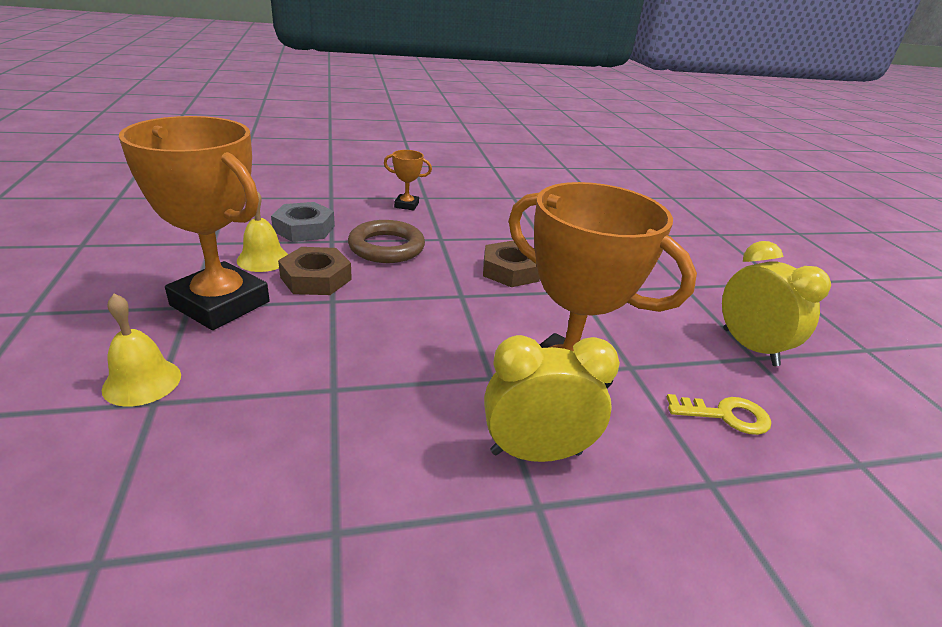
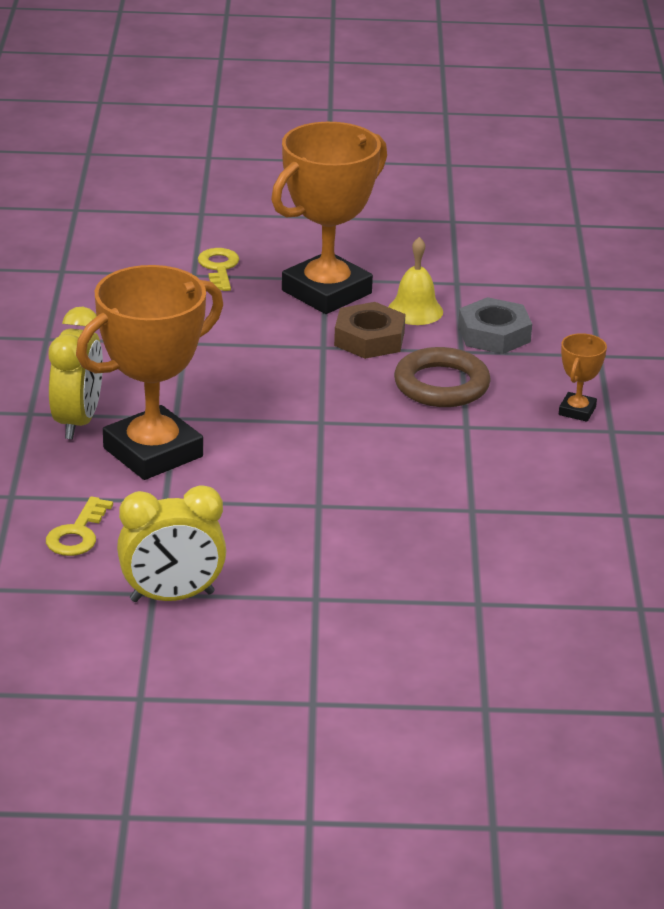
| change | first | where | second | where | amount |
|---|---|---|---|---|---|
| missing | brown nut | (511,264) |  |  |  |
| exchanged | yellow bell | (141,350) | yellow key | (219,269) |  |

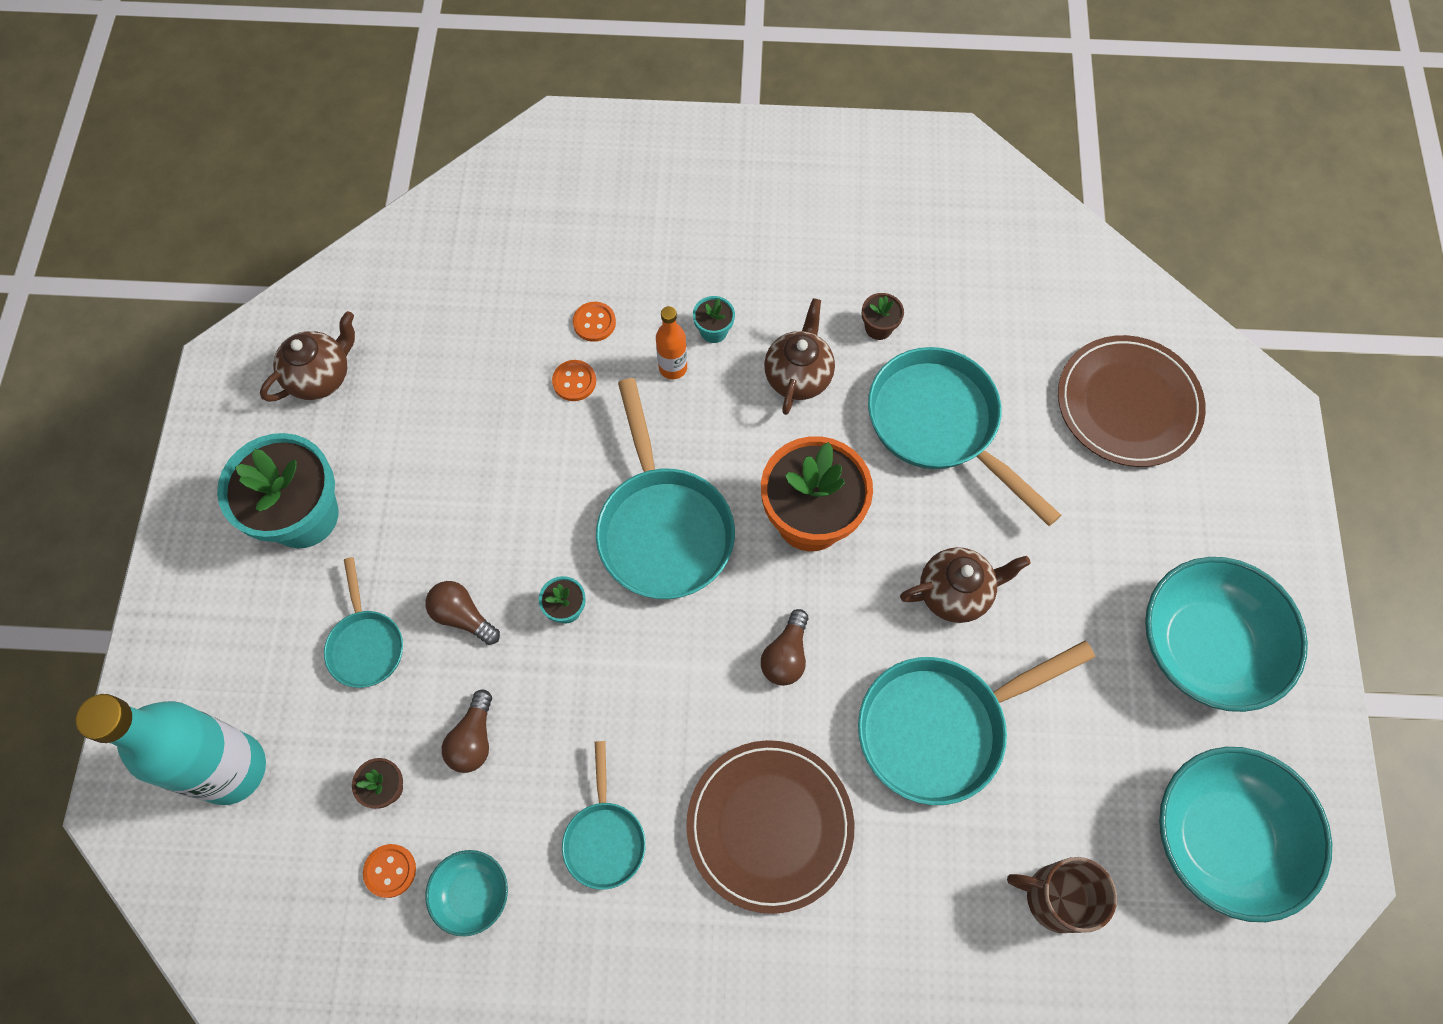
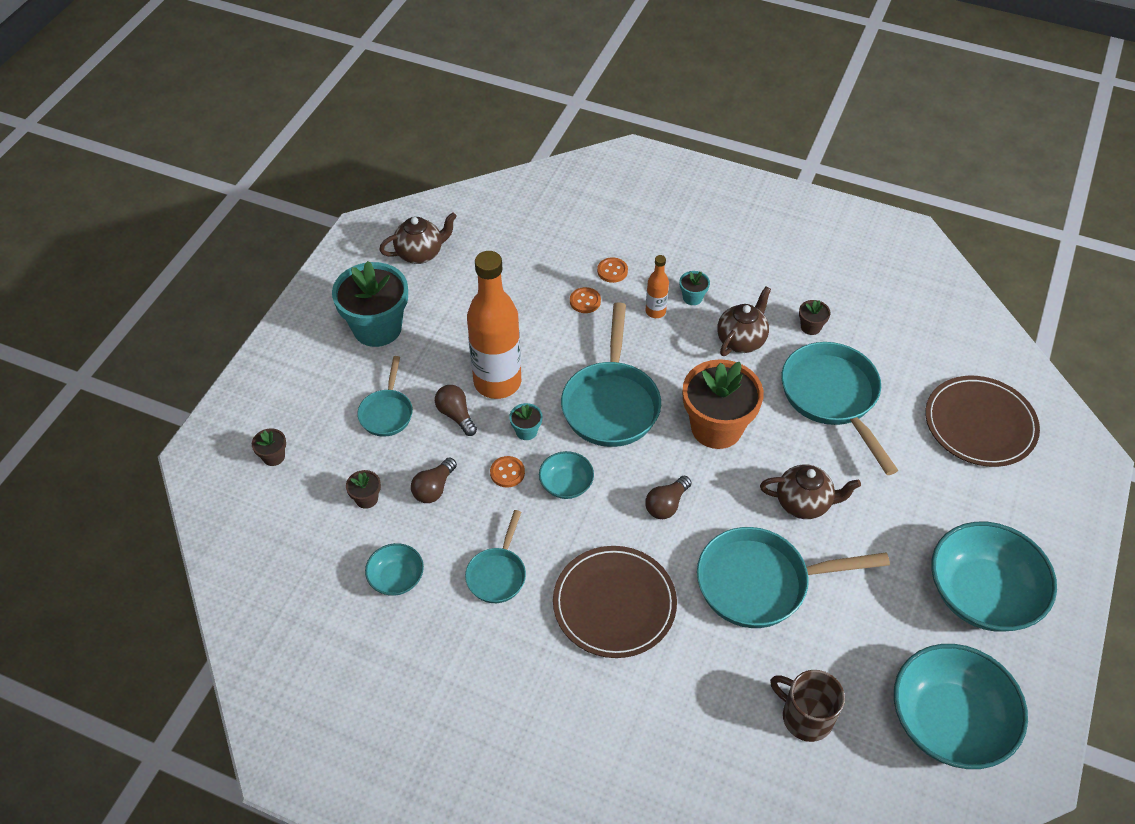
| change | first | where | second | where | amount |
|---|---|---|---|---|---|
| exchanged | turquoise bottle | (171,749) | brown flower pot | (269,447) |  |
| relocated | orange button | (389,871) |  | (507,472) |  |
| appeared |  |  | orange bottle | (494,325) |  |
| appeared |  |  | turquoise bowl | (566,475) |  |

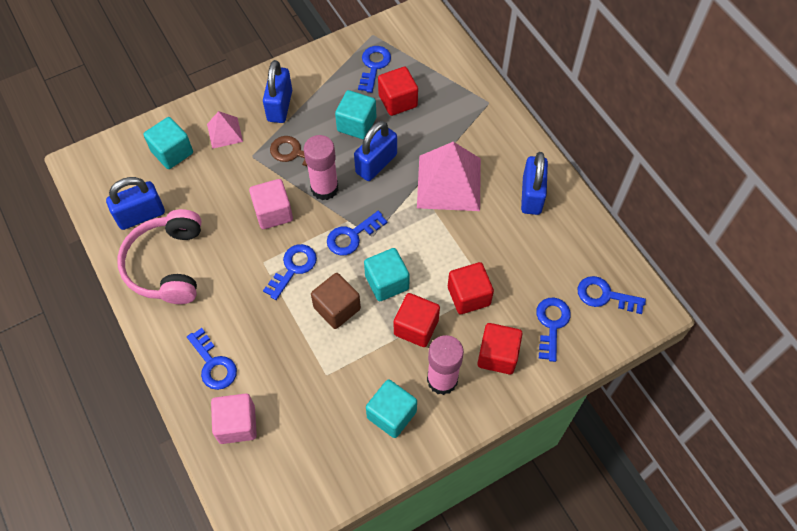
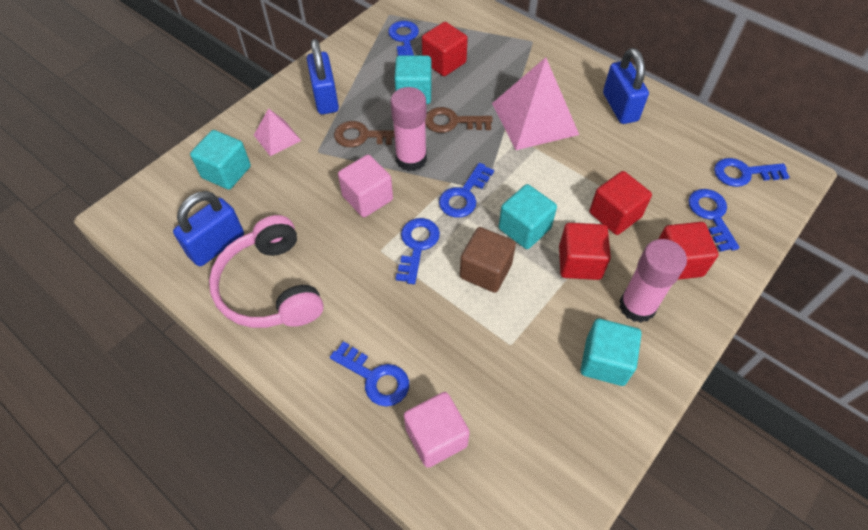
| change | first | where | second | where | amount |
|---|---|---|---|---|---|
| exchanged | blue padlock | (375,151) | brown key | (459,120) |  |

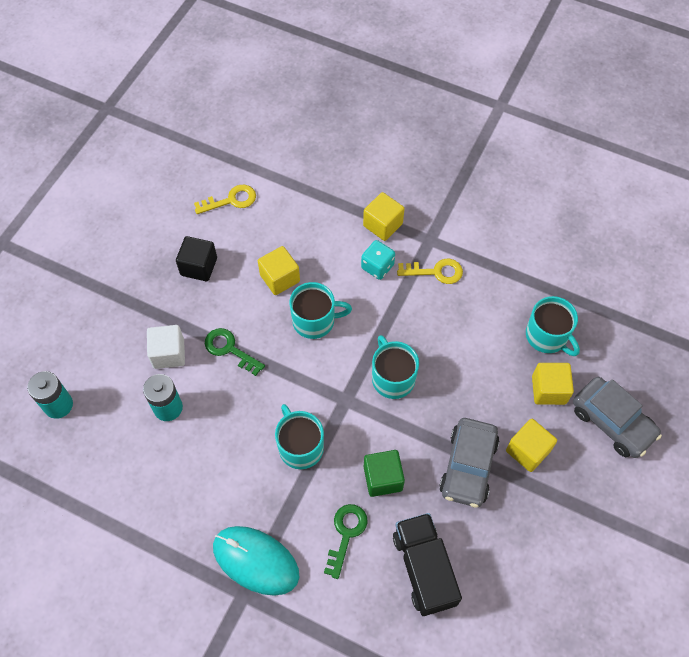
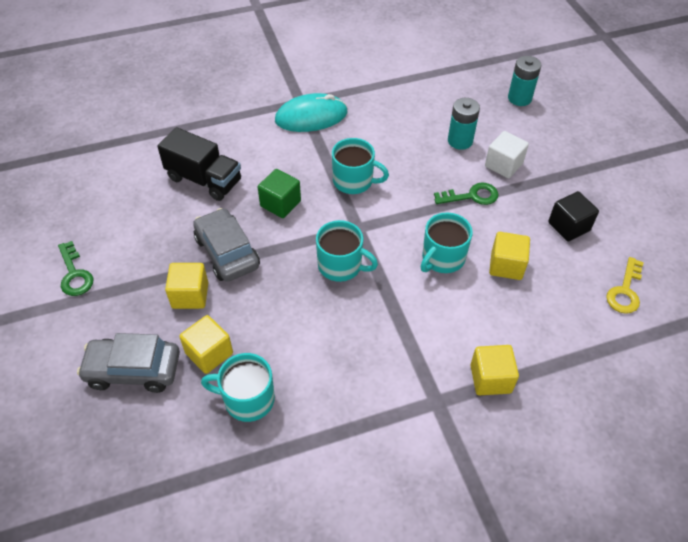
| change | first | where | second | where | amount |
|---|---|---|---|---|---|
| missing | turquoise dice | (378,260) |  |  |  |
| missing | yellow key | (430,271) |  |  |  |
| relocated | green key | (346,541) |  | (76,268) |  |

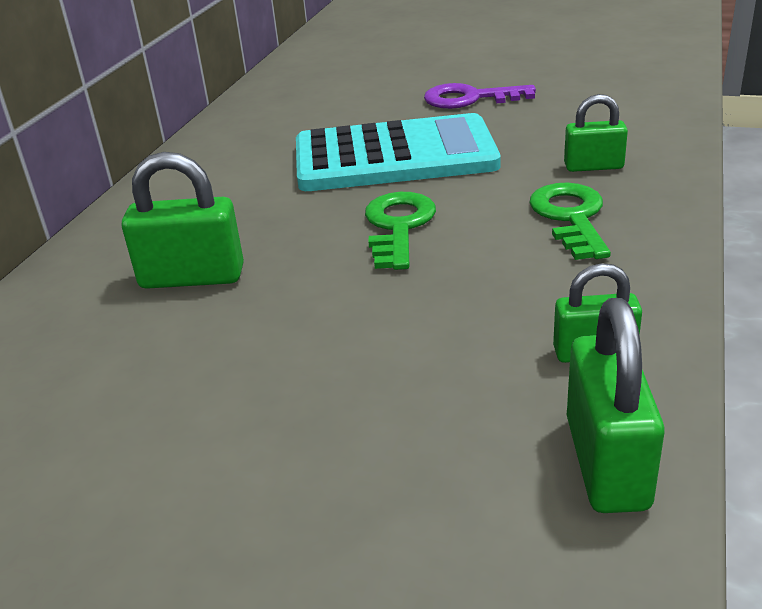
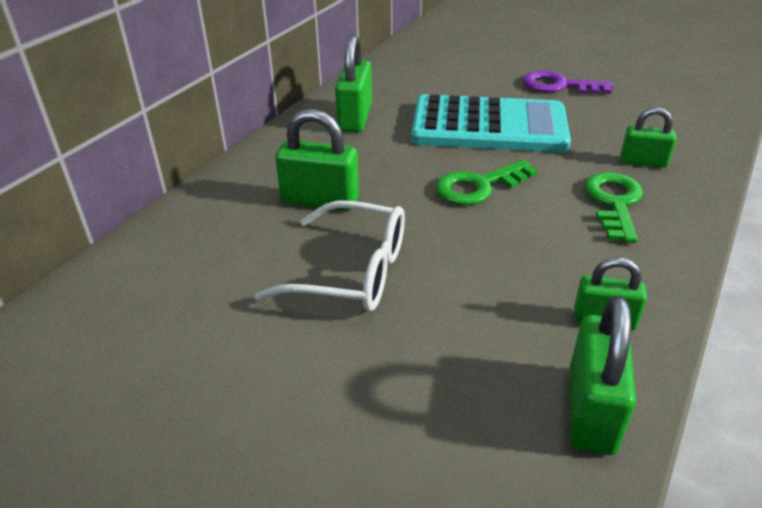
| change | first | where | second | where | amount |
|---|---|---|---|---|---|
| spun | green key | (400,231) |  | (486,182) | 135 degrees counterclockwise |
| appeared |  |  | green padlock | (353,83) |  |
| appeared |  |  | white glasses | (330,256) |  |

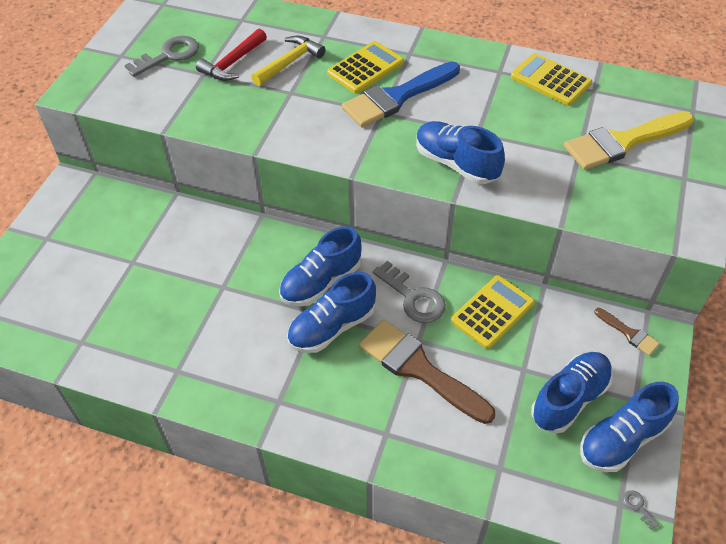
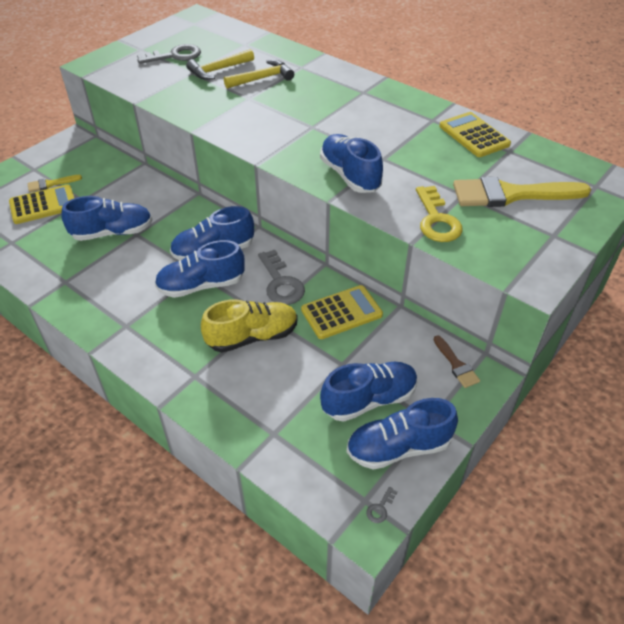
| change | first | where | second | where | amount |
|---|---|---|---|---|---|
| colour | red hammer | (231,54) | yellow hammer | (220,64) |  |
| relocated | yellow calculator | (365,67) |  | (41,204) |  |
| missing | blue brush | (401,94) |  |  |  |
| exchanged | brown brush | (427,371) | yellow shoe | (249,325) |  |
| spun | grey key | (641,510) |  | (382,505) | 135 degrees counterclockwise |
| appeared |  |  | yellow brush | (54,183) |  |
| appeared |  |  | yellow key | (439,214) |  |
| appeared |  |  | blue shoe | (106,218) |  |

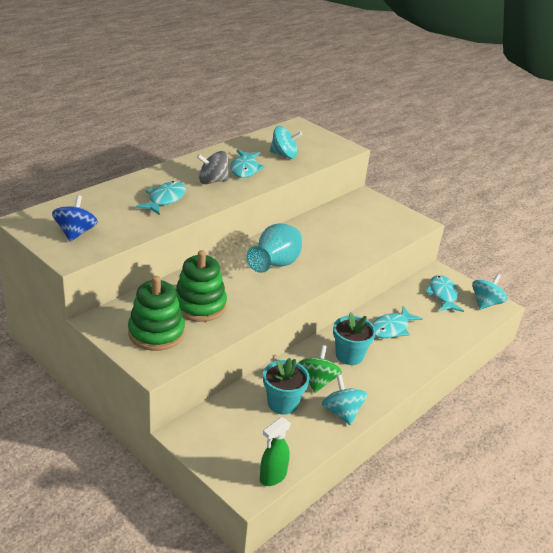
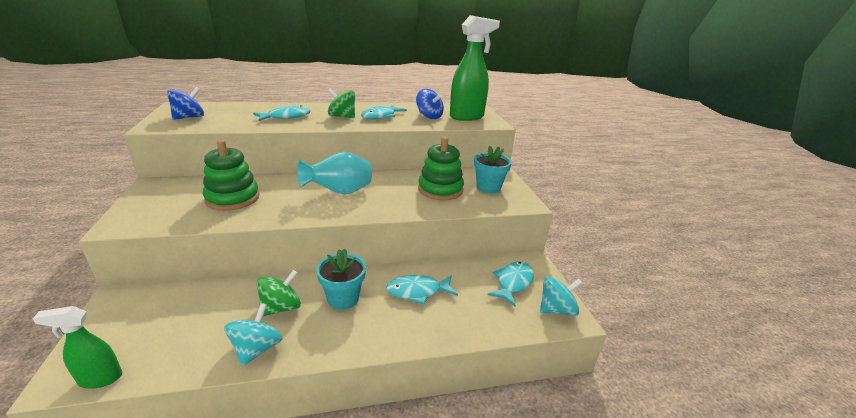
| change | first | where | second | where | amount |
|---|---|---|---|---|---|
| colour | turquoise spinning top | (286,142) | blue spinning top | (430,104) |  |
| colour | grey spinning top | (213,167) | green spinning top | (341,103) |  |
| relocated | green stacking toy | (156,313) |  | (441,168) |  |
| relocated | turquoise flower pot | (286,386) |  | (493,169) |  |
| appeared |  |  | green spray bottle | (475,68) |  |

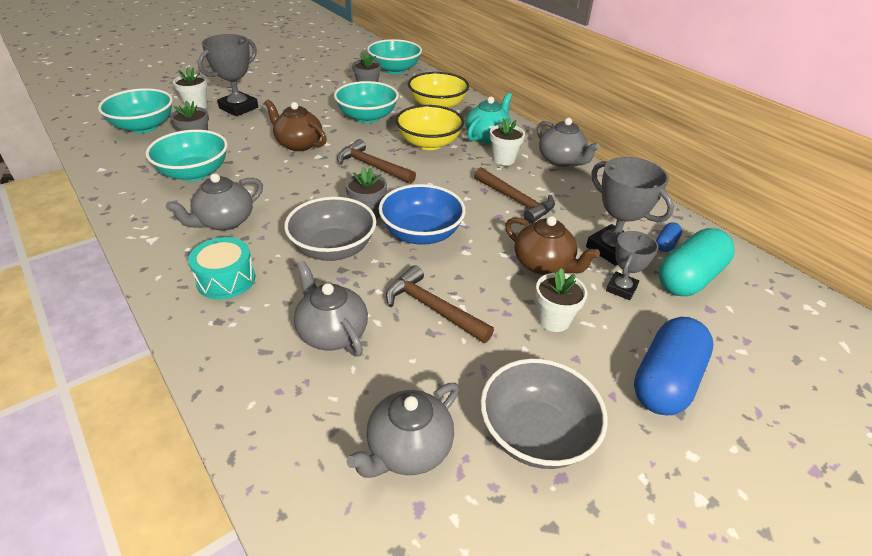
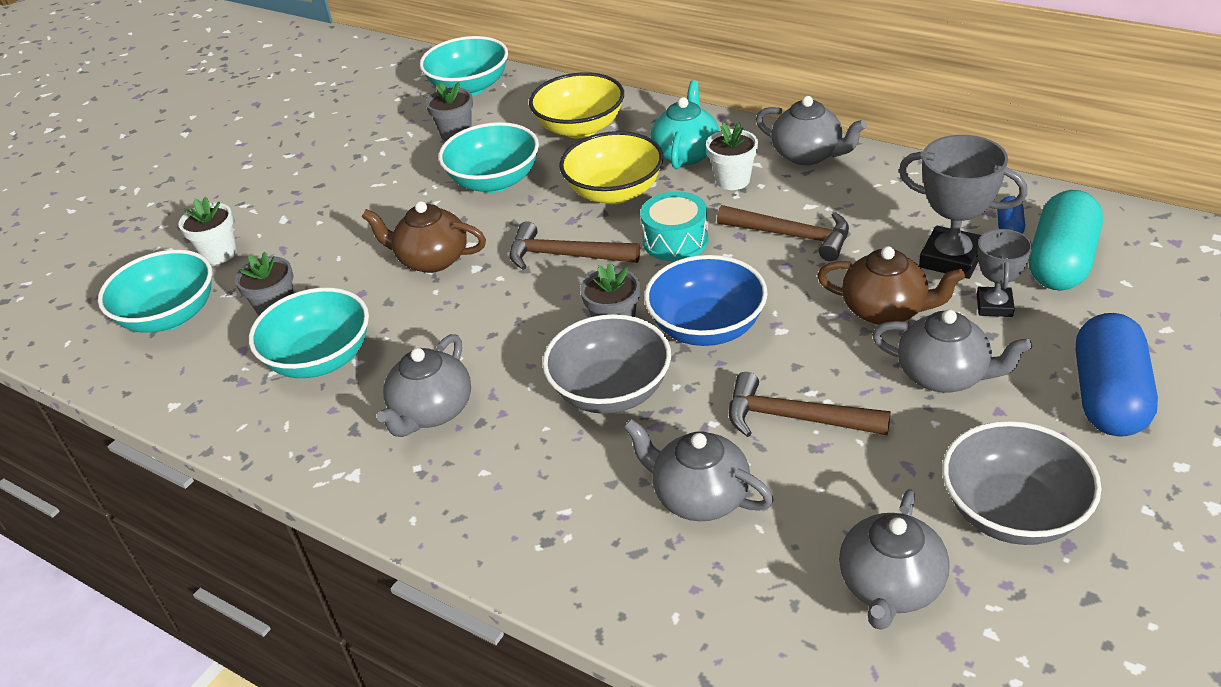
| change | first | where | second | where | amount |
|---|---|---|---|---|---|
| missing | grey trophy | (228,75) |  |  |  |
| relocated | turquoise drum | (221,268) |  | (674,226) |  |
| exchanged | white flower pot | (561,300) | grey teapot | (952,350) |  |

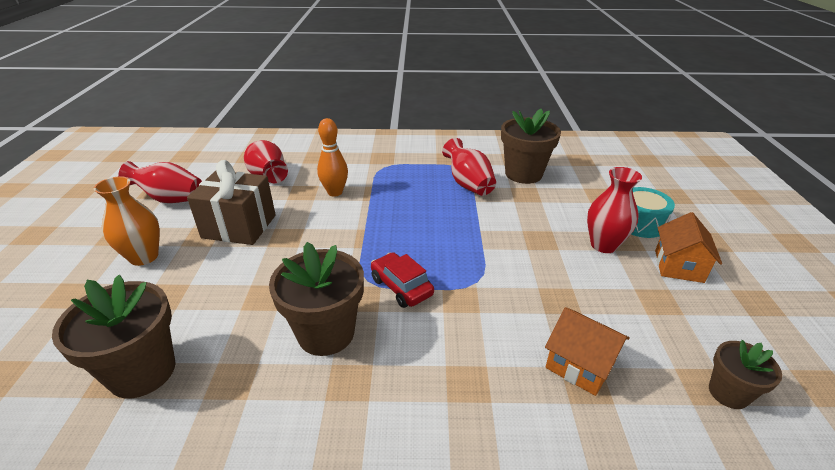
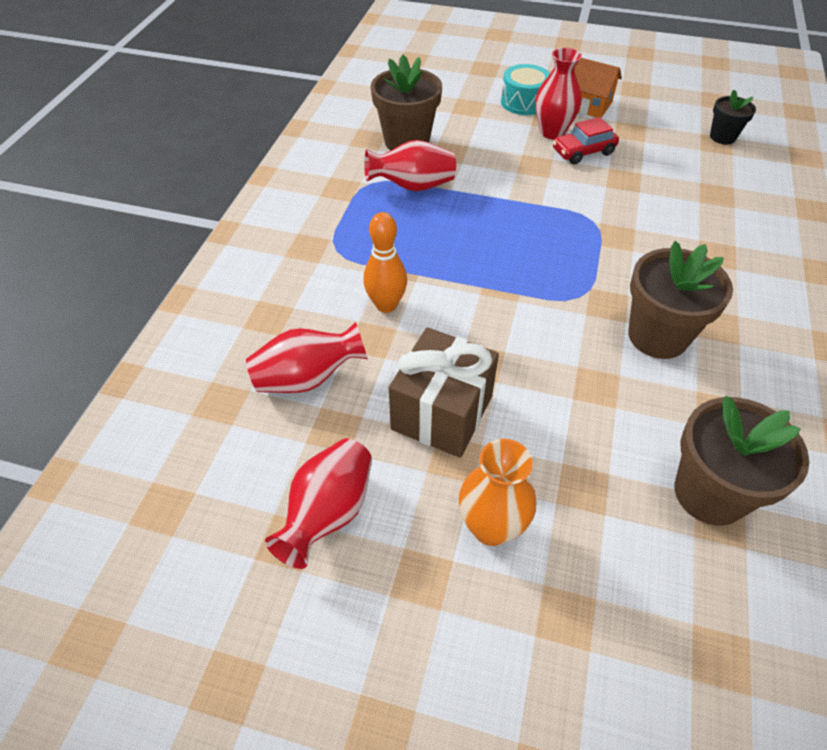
| change | first | where | second | where | amount |
|---|---|---|---|---|---|
| relocated | red car | (402,280) |  | (586,140) |  |
| missing | orange house | (587,351) |  |  |  |
| colour | brown flower pot | (745,374) | black flower pot | (733,117) |  |

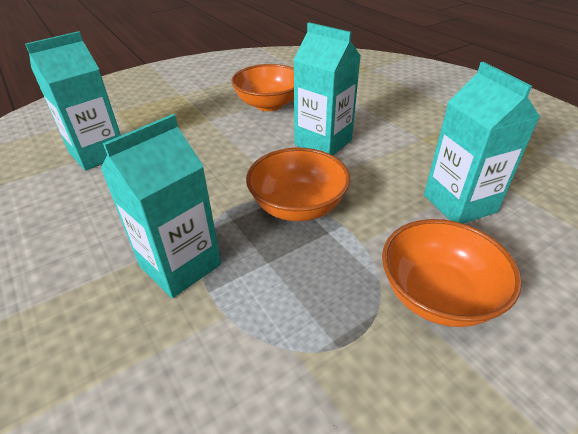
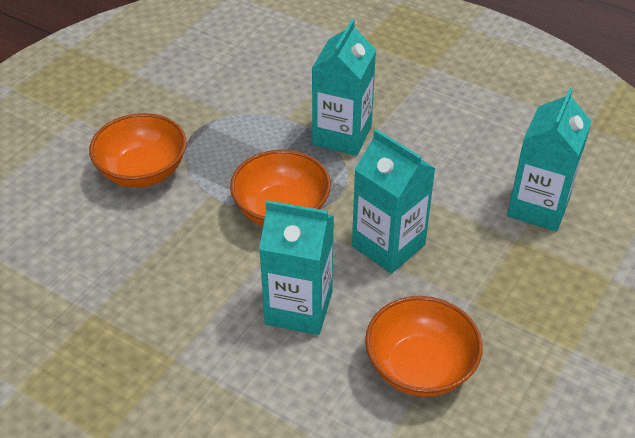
| change | first | where | second | where | amount |
|---|---|---|---|---|---|
| relocated | turquoise carton | (482,143) |  | (394,201) |  |

